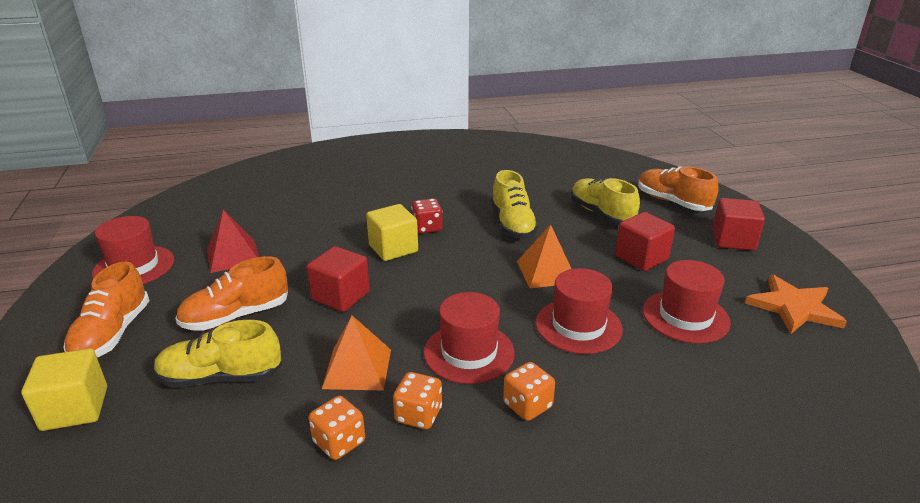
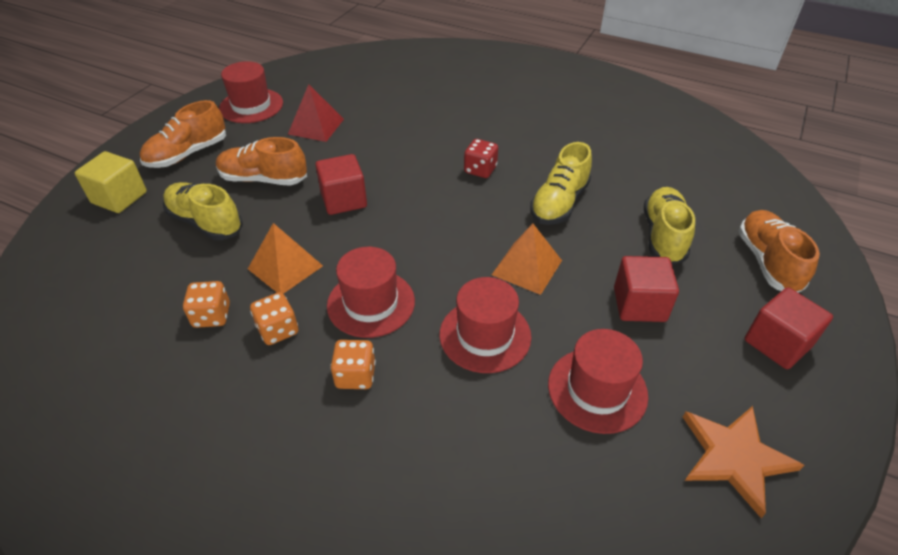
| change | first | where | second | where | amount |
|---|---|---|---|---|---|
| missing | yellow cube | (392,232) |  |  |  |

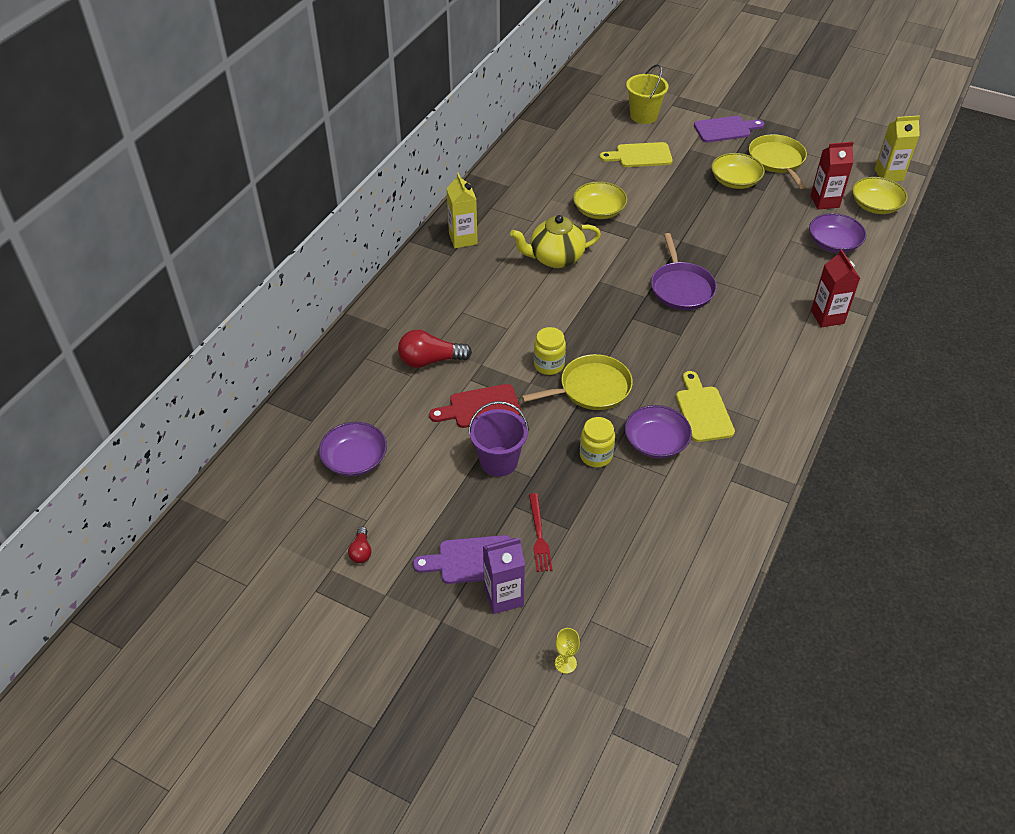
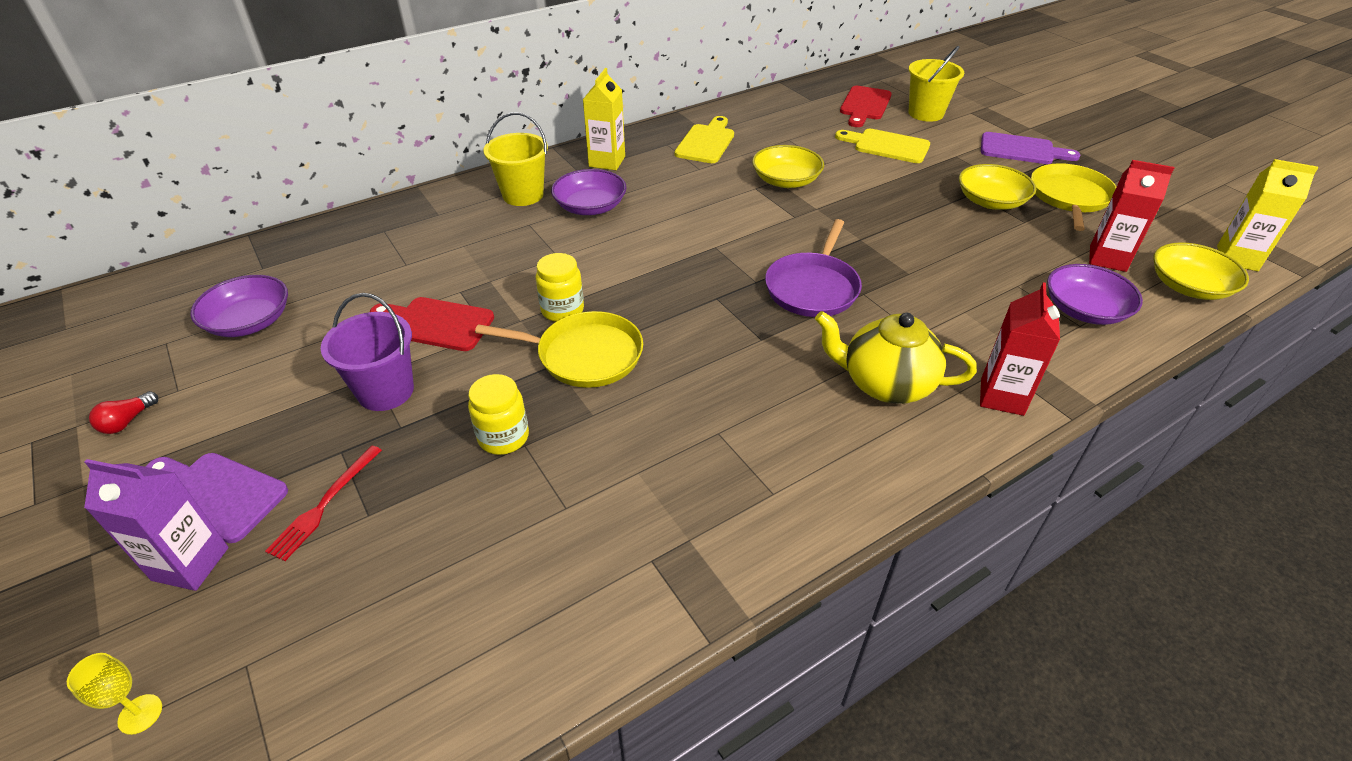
| change | first | where | second | where | amount |
|---|---|---|---|---|---|
| relocated | yellow teapot | (555,241) |  | (896,357) |  |
| missing | red light bulb | (435,349) |  |  |  |
| relocated | yellow cutting board | (705,406) |  | (704,139) |  |
| relocated | purple bowl | (658,431) |  | (589,192) |  |
| appeared |  |  | red cutting board | (866,106) |  |
| appeared |  |  | yellow bucket | (515,159) |  |

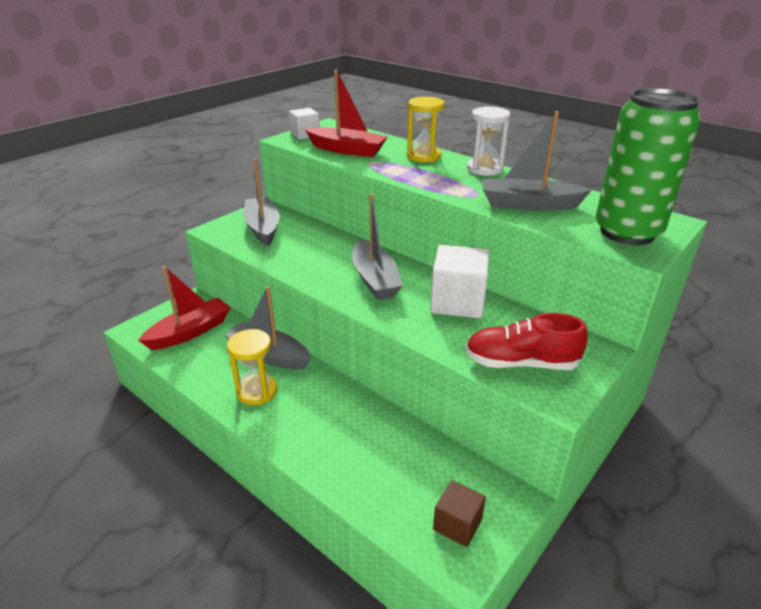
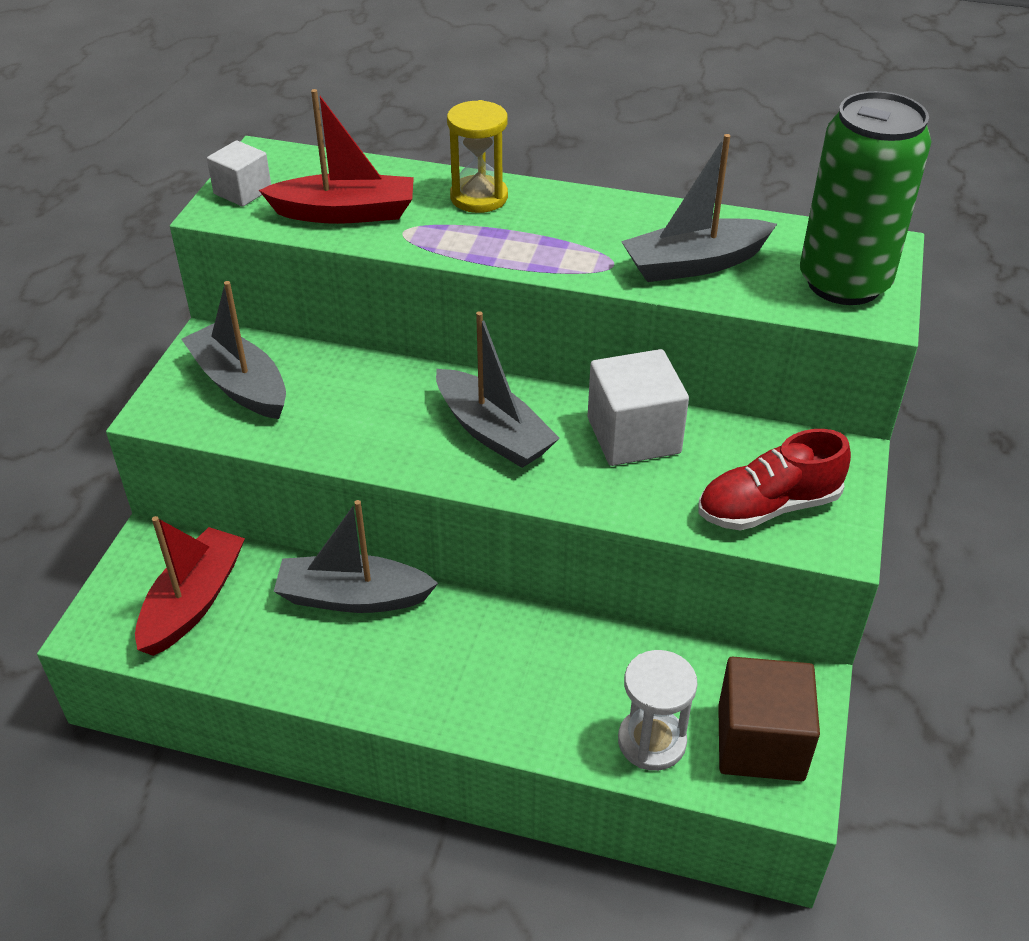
| change | first | where | second | where | amount |
|---|---|---|---|---|---|
| relocated | white hourglass | (489,141) |  | (658,710) |  |
| missing | yellow hourglass | (252,367) |  |  |  |
| size | brown cube | (459,513) |  | (769,719) | x1.68 |

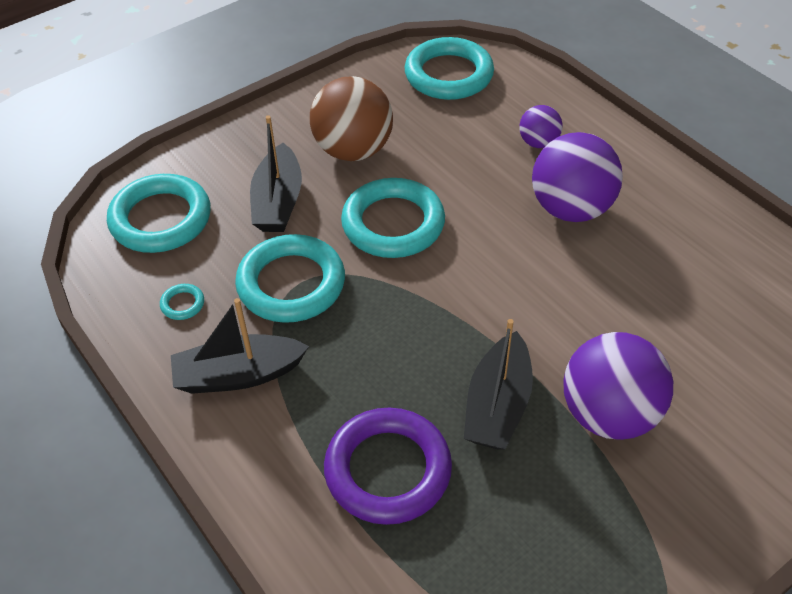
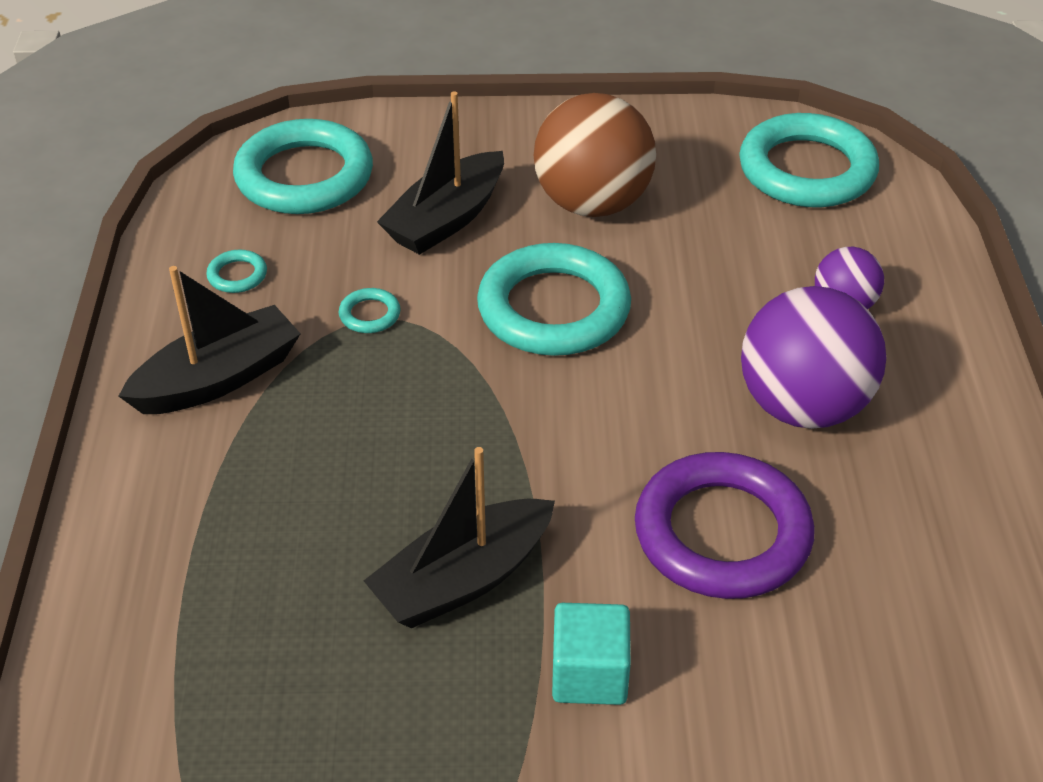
| change | first | where | second | where | amount |
|---|---|---|---|---|---|
| size | turquoise ring | (290,278) |  | (370,310) | x0.40 |
| spun | black boat | (240,346) |  | (210,340) | 120 degrees clockwise |
| exchanged | purple ball | (618,386) | turquoise cube | (591,654) |  |
| relocated | purple ring | (388,466) |  | (725,525) |  |

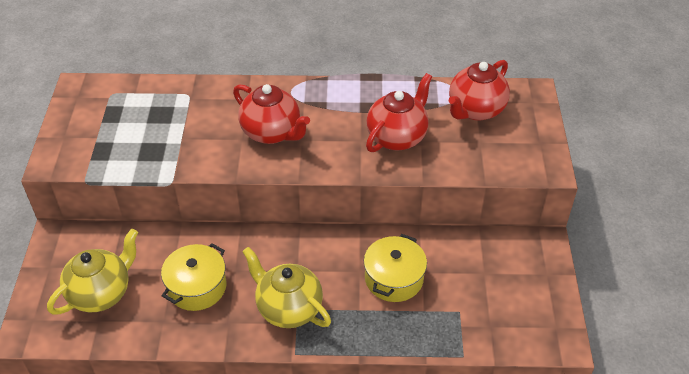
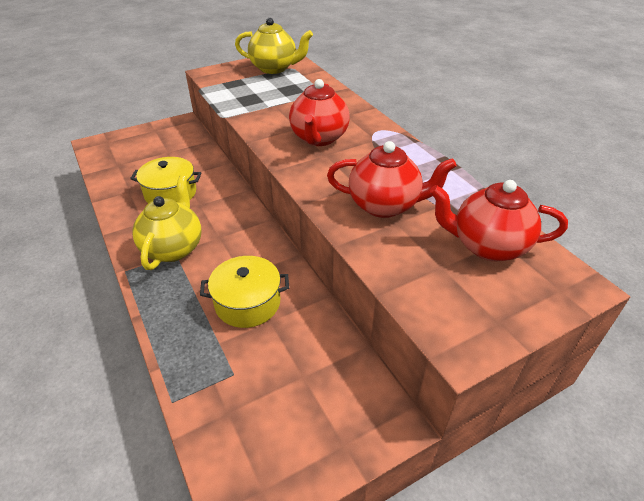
| change | first | where | second | where | amount |
|---|---|---|---|---|---|
| relocated | yellow teapot | (92,272) |  | (274,46) |  |

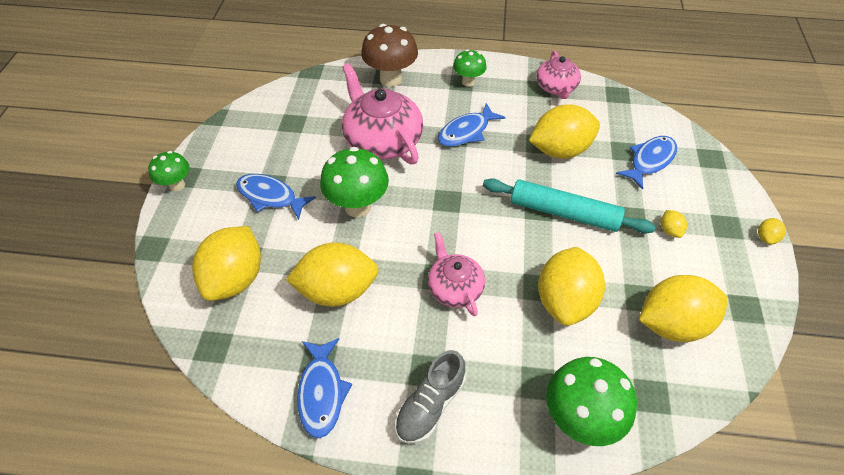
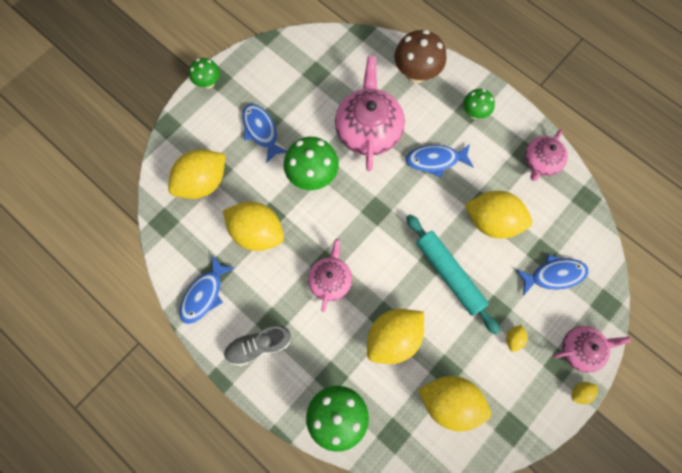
| change | first | where | second | where | amount |
|---|---|---|---|---|---|
| appeared |  |  | pink teapot | (592,349) |  |

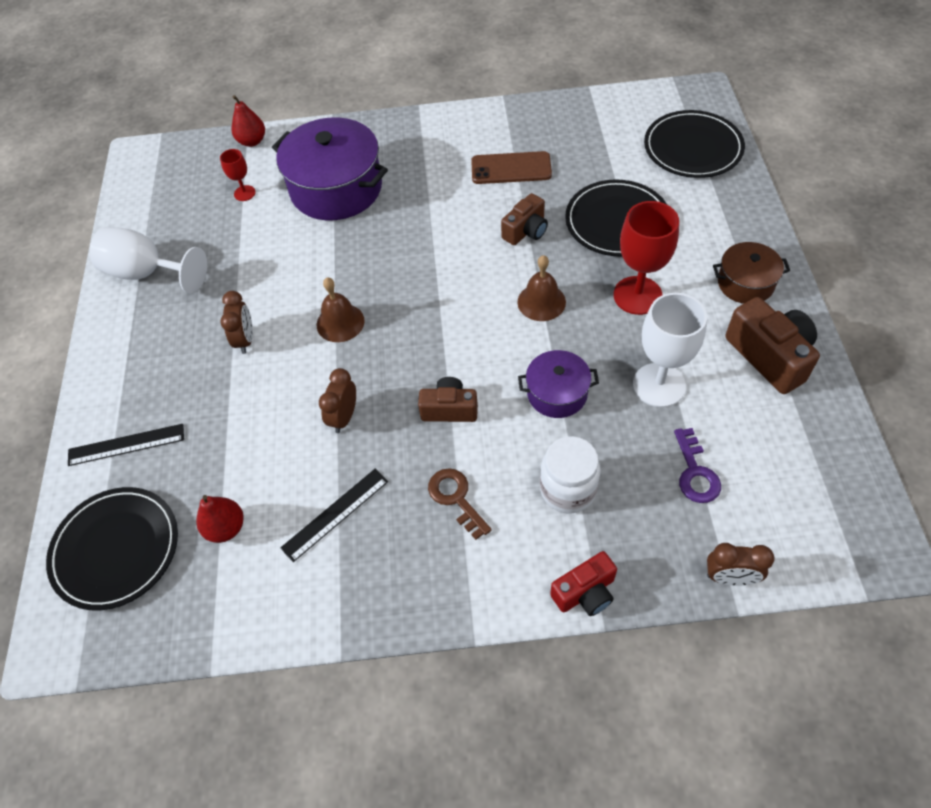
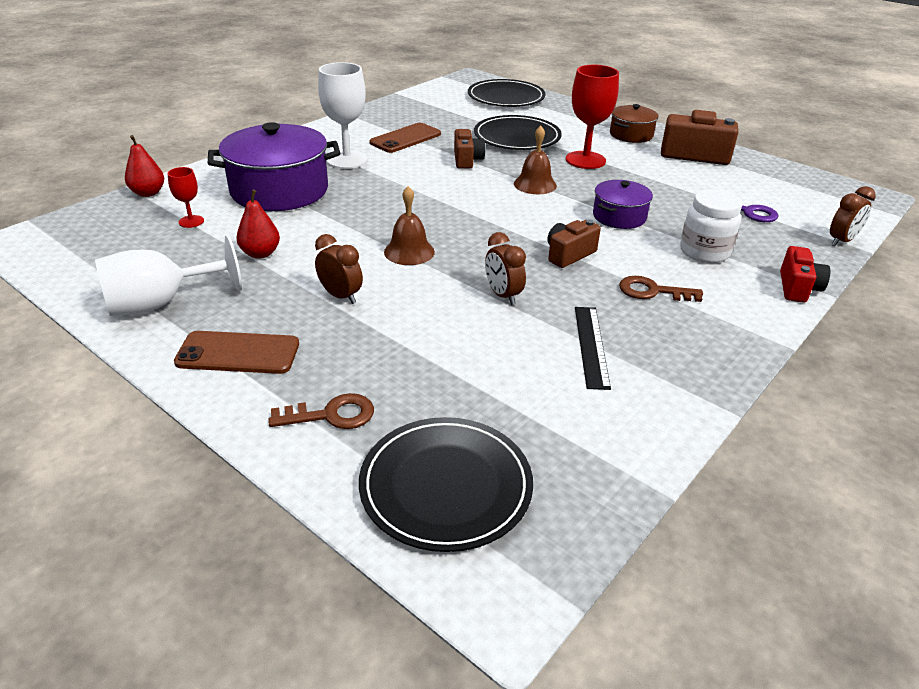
| change | first | where | second | where | amount |
|---|---|---|---|---|---|
| relocated | white goblet | (670,350) |  | (343,115) |  |
| exchanged | black ruler | (126,445) | brown key | (321,411) |  |
| relocated | red pear | (220,519) |  | (258,224) |  |
| appeared |  |  | brown phone | (236,352) |  |

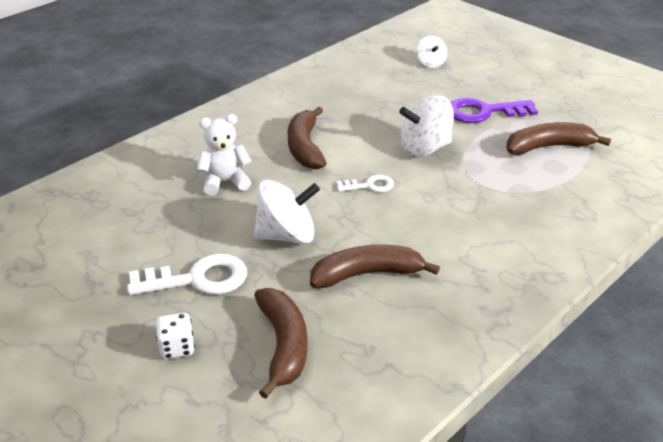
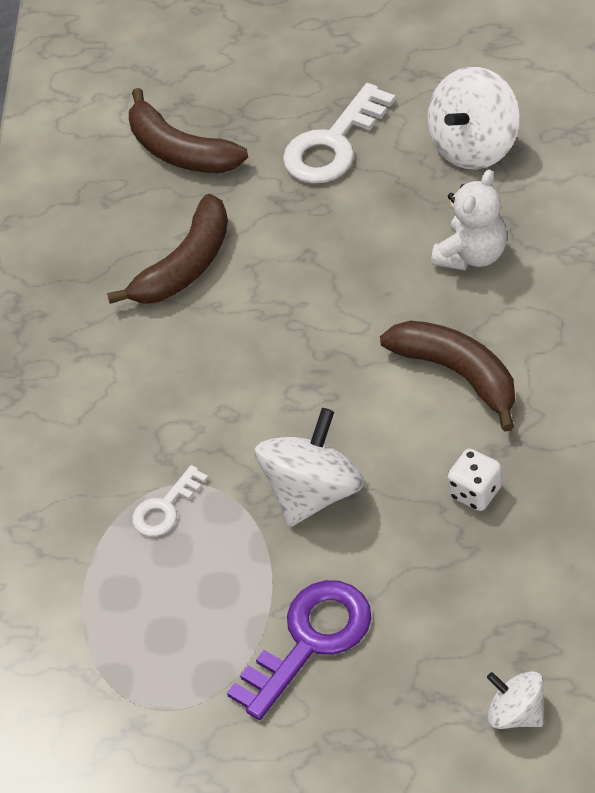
| change | first | where | second | where | amount |
|---|---|---|---|---|---|
| missing | brown banana | (558,138) |  |  |  |
| relocated | white key | (365,183) |  | (170,500) |  |
| relocated | white spinning top | (287,212) |  | (473,118) |  |
| relocated | white dice | (175,336) |  | (474,480) |  |

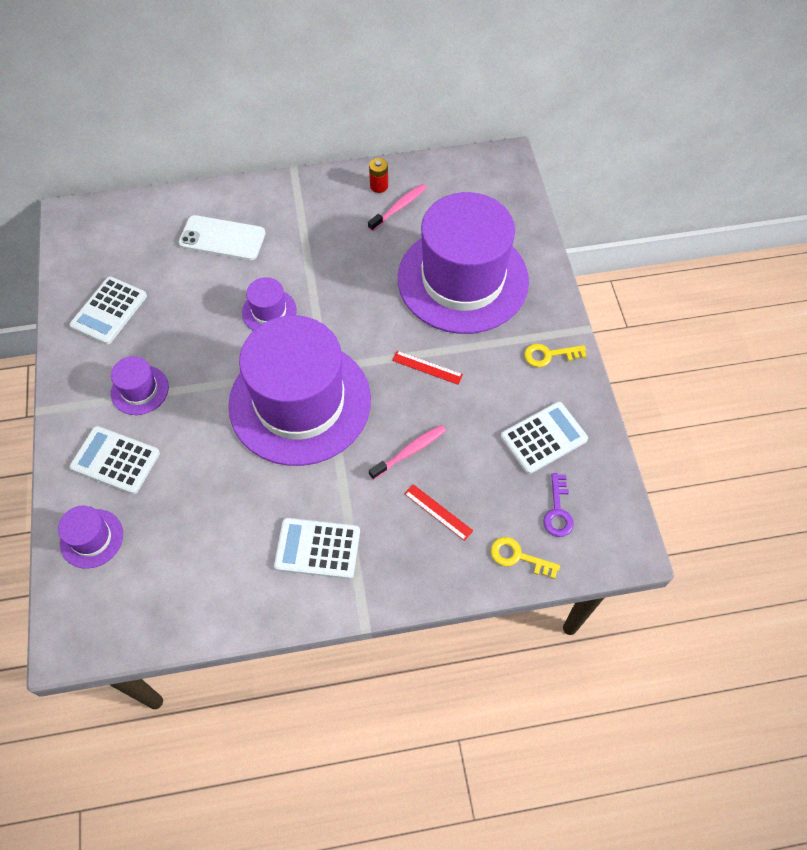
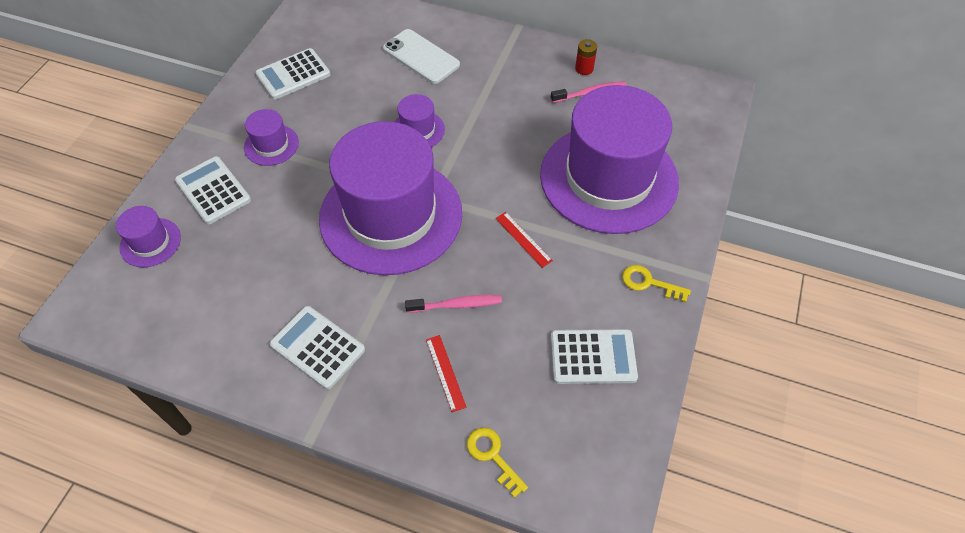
| change | first | where | second | where | amount |
|---|---|---|---|---|---|
| missing | purple key | (558,505) |  |  |  |

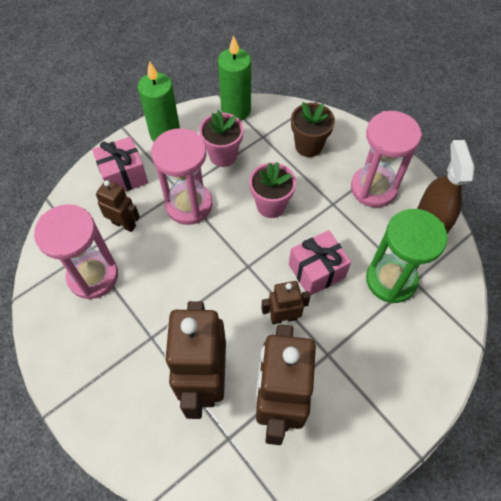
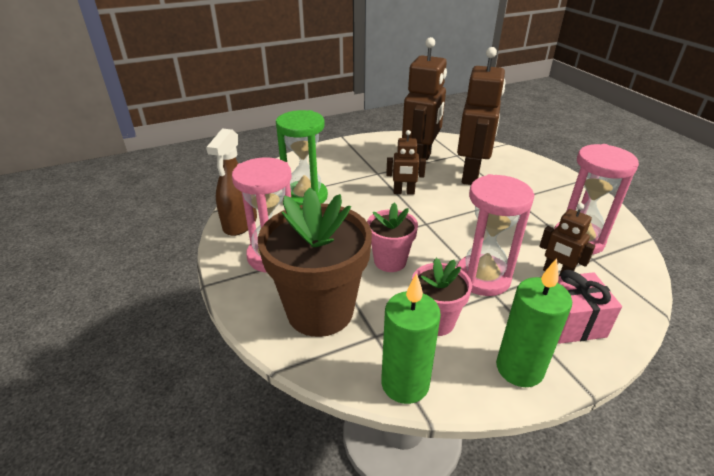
| change | first | where | second | where | amount |
|---|---|---|---|---|---|
| size | brown flower pot | (313,129) |  | (315,262) | x1.83 |
| missing | pink gift | (320,263) |  |  |  |

